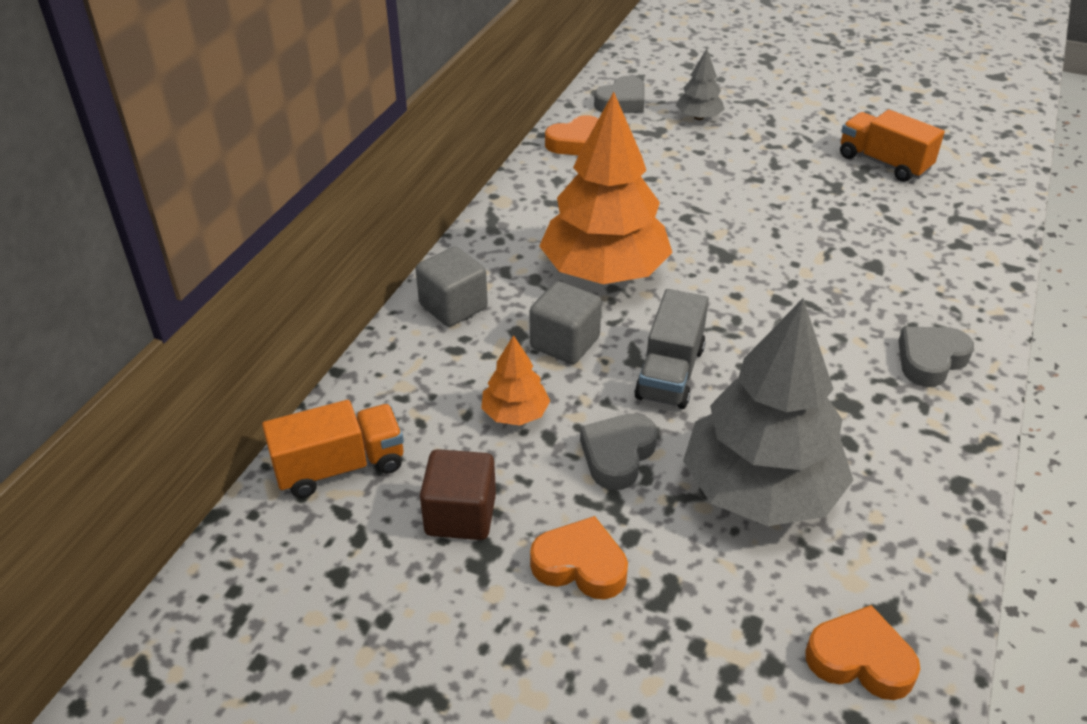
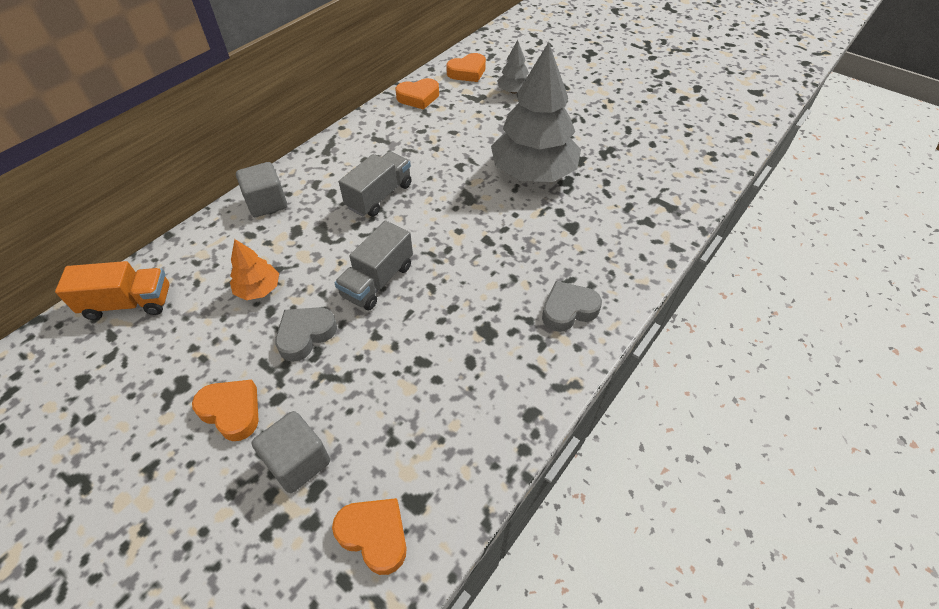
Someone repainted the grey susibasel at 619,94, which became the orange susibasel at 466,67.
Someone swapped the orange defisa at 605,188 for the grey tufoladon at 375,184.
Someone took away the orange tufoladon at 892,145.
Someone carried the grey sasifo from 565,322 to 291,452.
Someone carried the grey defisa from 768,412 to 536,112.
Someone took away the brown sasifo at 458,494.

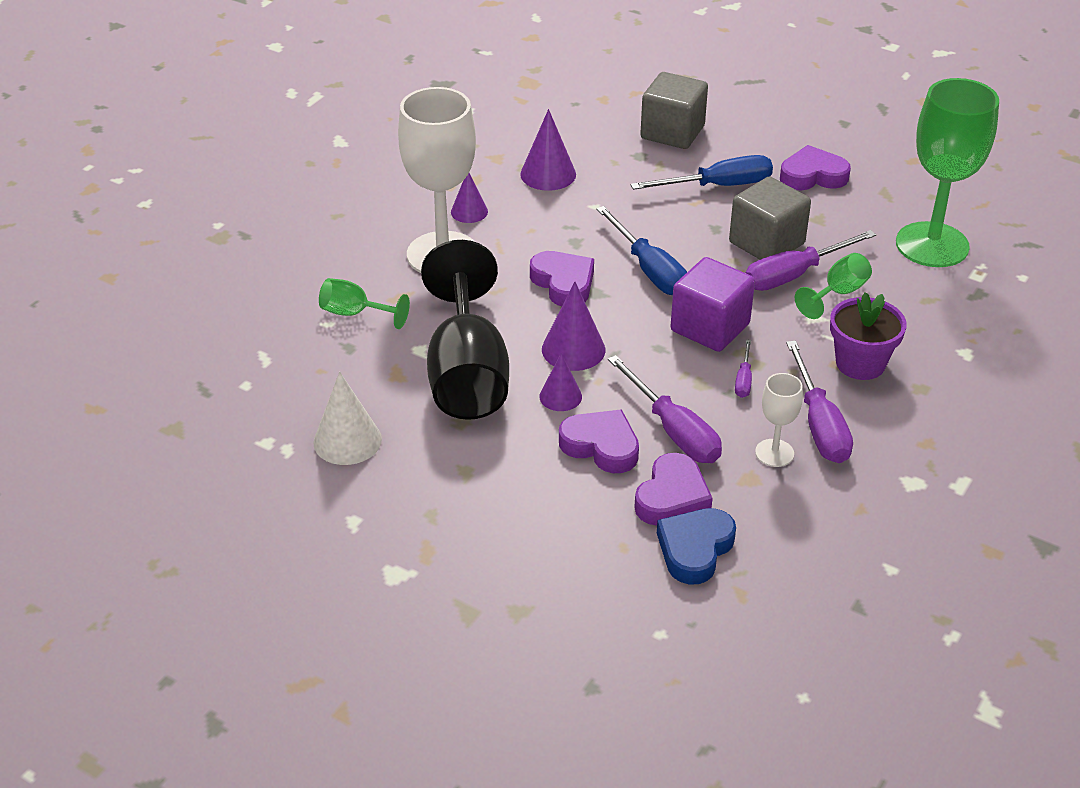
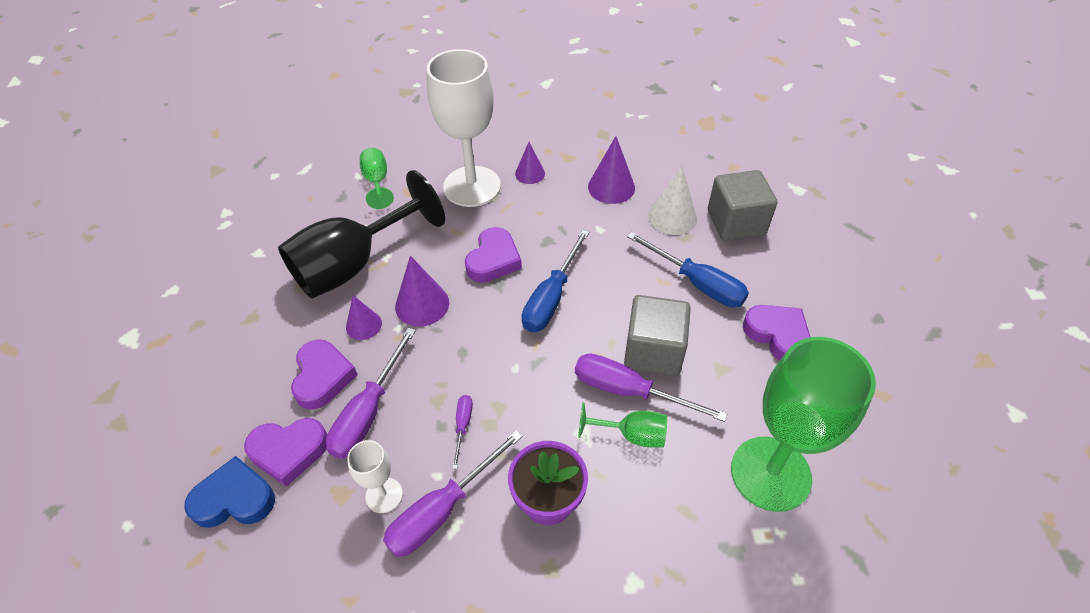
Someone took away the purple sasifo at 713,304.
Someone rotated the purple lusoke at 743,368 by 120 degrees clockwise.
Someone carried the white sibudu from 347,418 to 672,200.

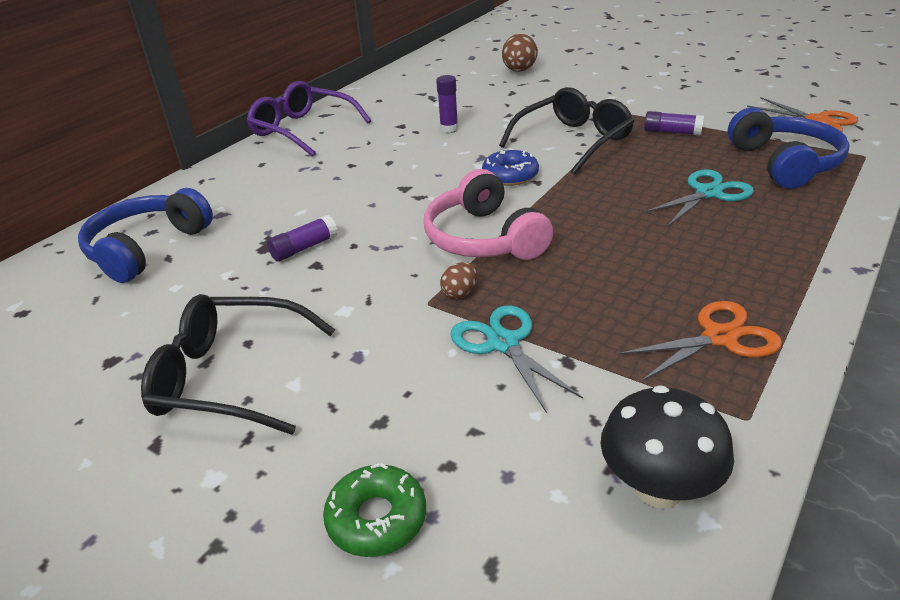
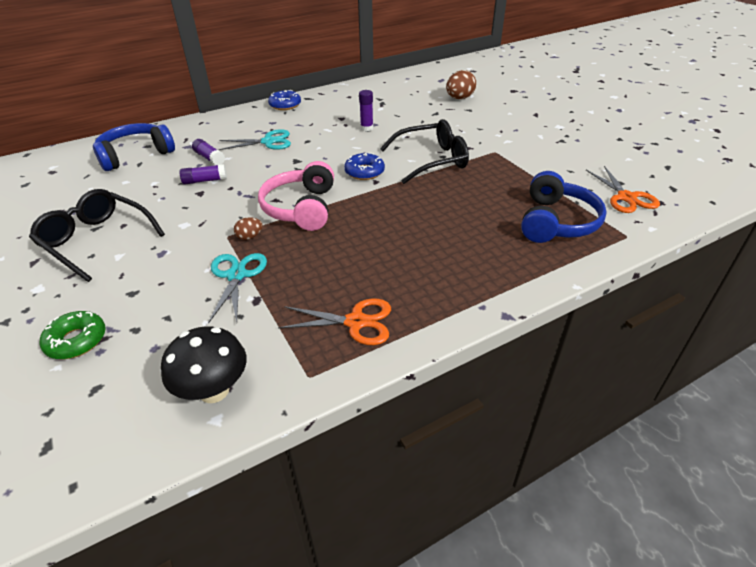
Someone swapped the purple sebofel at 309,119 for the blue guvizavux at 284,100.
Someone carried the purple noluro from 674,123 to 208,152.
Someone carried the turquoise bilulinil from 698,197 to 255,139.

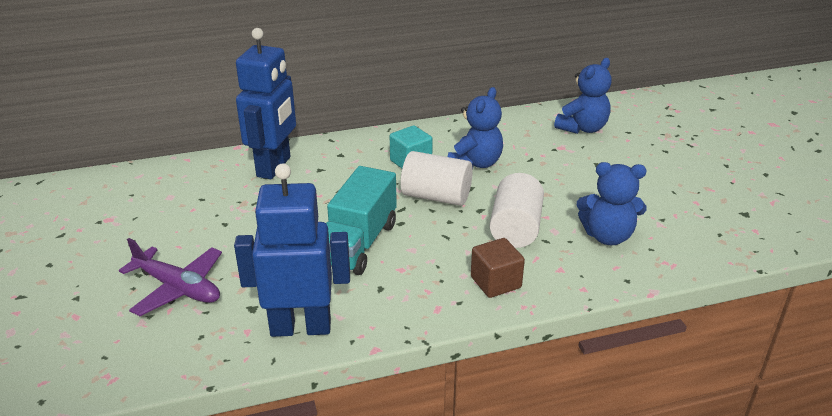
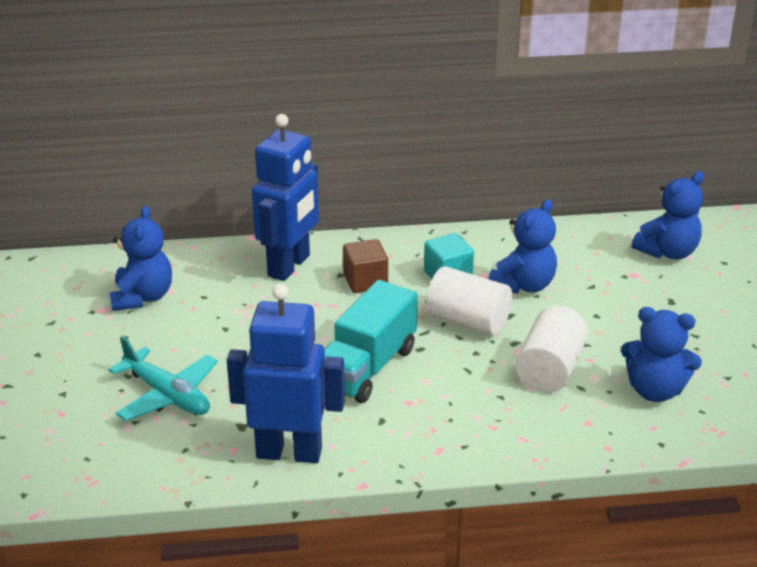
Someone repainted the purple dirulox at 170,277, which became the turquoise dirulox at 163,378.
Someone carried the brown sasifo from 498,268 to 365,266.
Someone put down the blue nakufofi at 140,258.

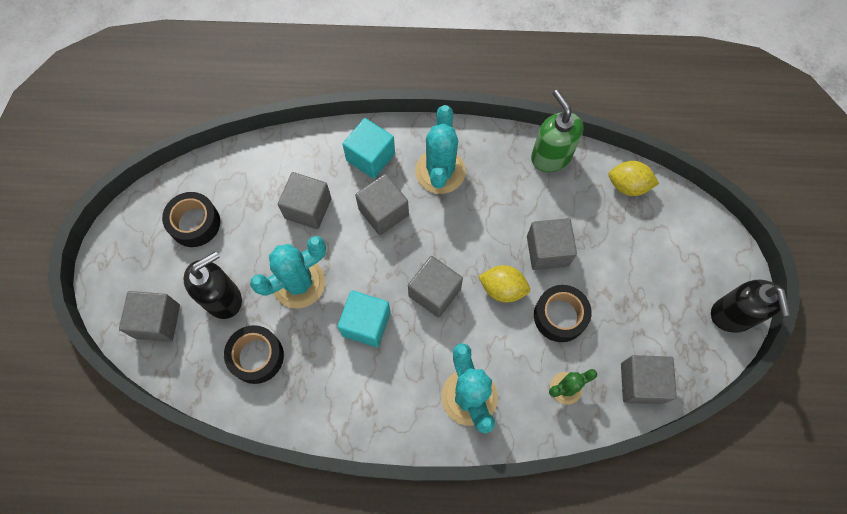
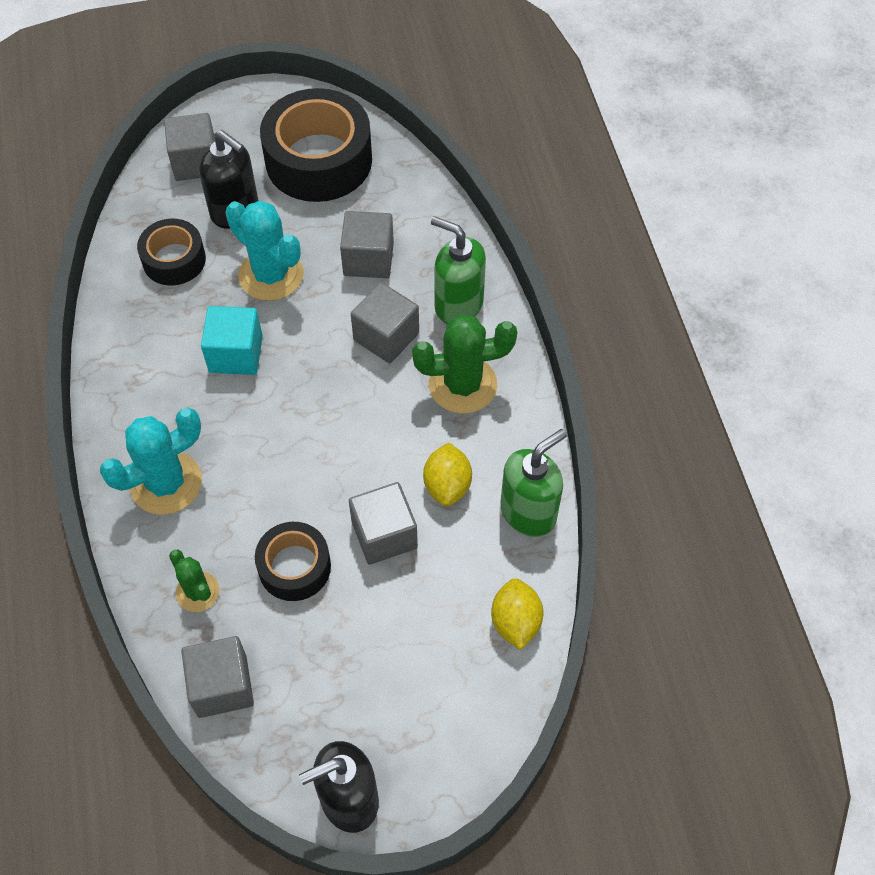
Someone repainted the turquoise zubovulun at 440,149, which became the green zubovulun at 464,364.
Someone swapped the turquoise sasifo at 368,148 for the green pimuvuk at 458,270.
Someone scaled the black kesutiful at 191,219 by 1.79.
Someone took away the grey sasifo at 435,287.
Someone carried the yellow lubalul from 504,283 to 447,474.

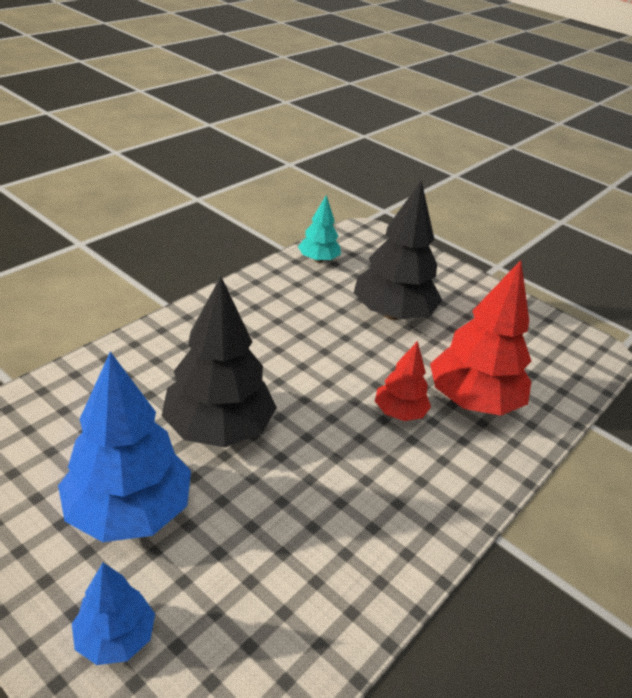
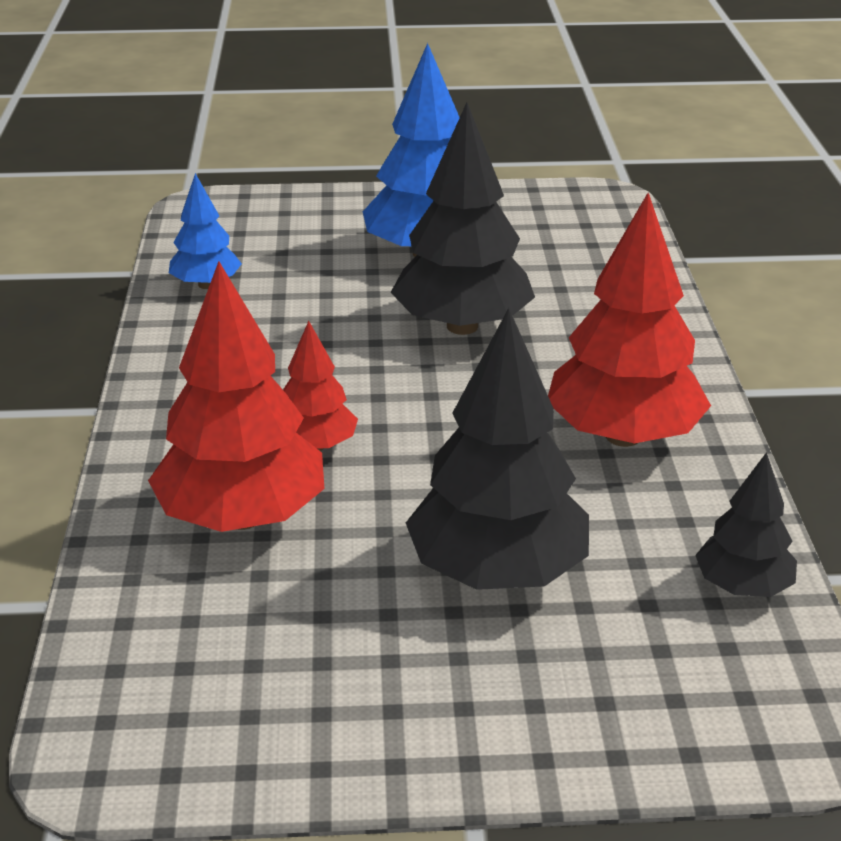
Someone repainted the turquoise defisa at 319,229, which became the black defisa at 746,524.
Someone carried the blue defisa from 113,614 to 205,231.
Someone put down the red defisa at 629,320.

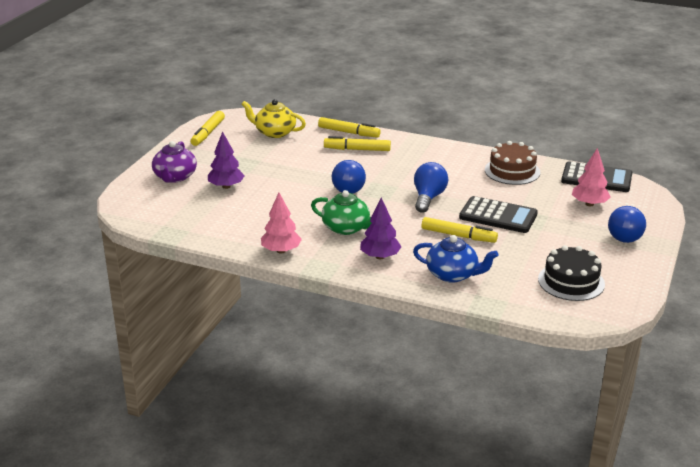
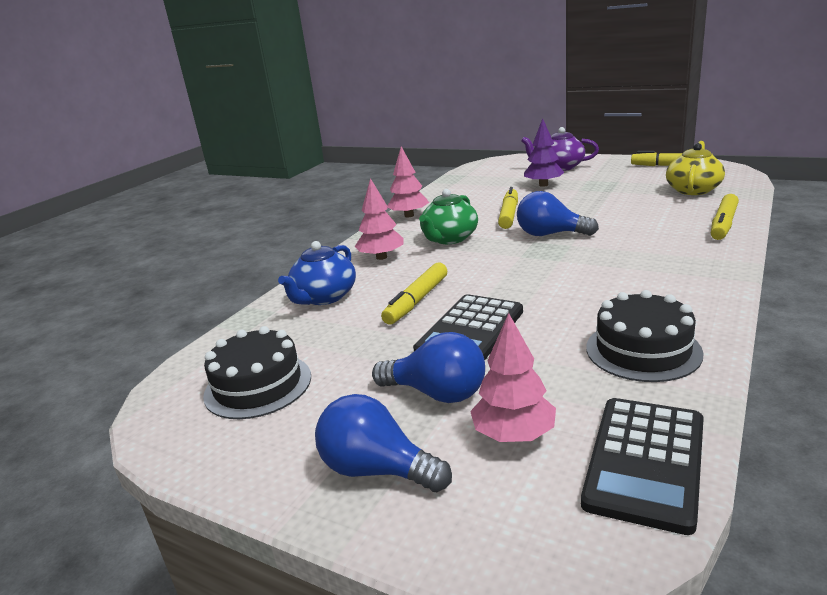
Someone carried the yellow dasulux from 357,143 to 508,208.
Someone repainted the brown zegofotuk at 512,163, which became the black zegofotuk at 645,336.
Someone carried the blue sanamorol from 431,187 to 428,367.
Someone repainted the purple defisa at 380,228, which became the pink defisa at 379,219.

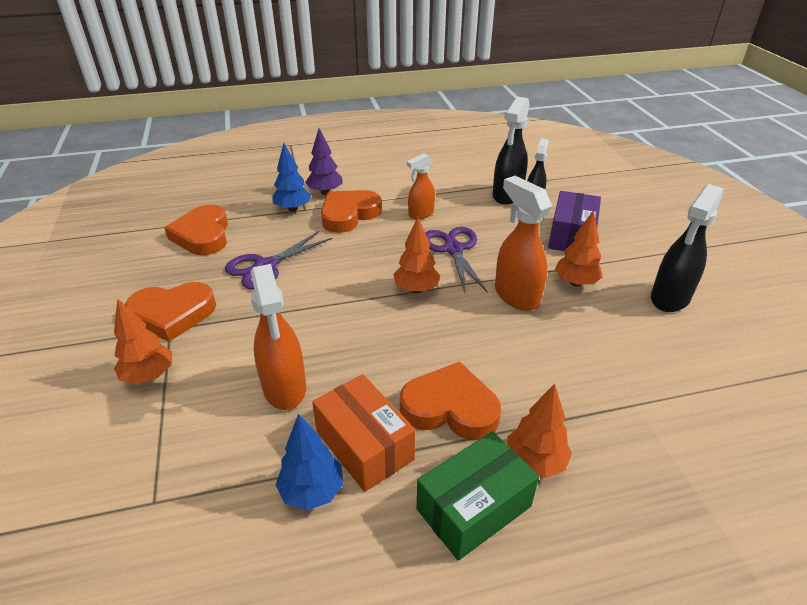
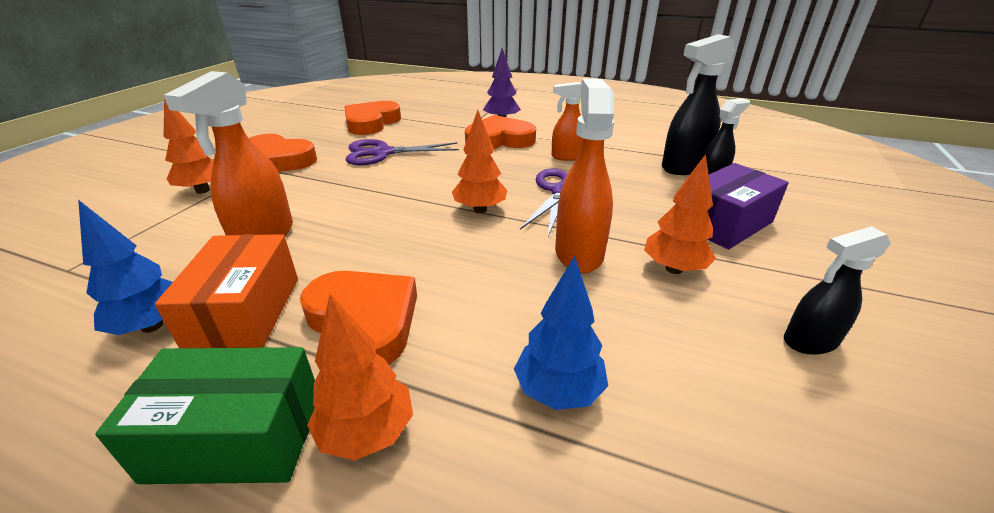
Someone carried the blue defisa from 291,177 to 561,333.
Someone scaled the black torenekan at 687,248 by 0.62.

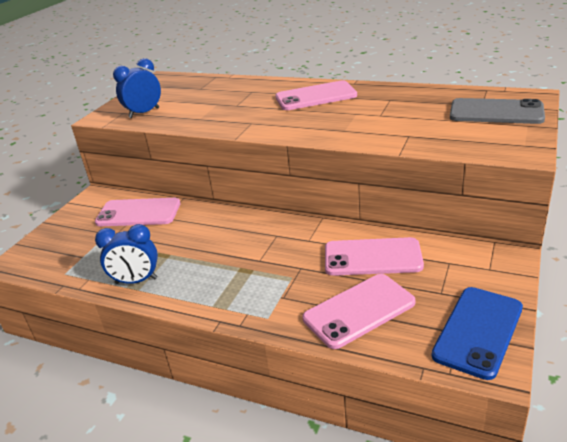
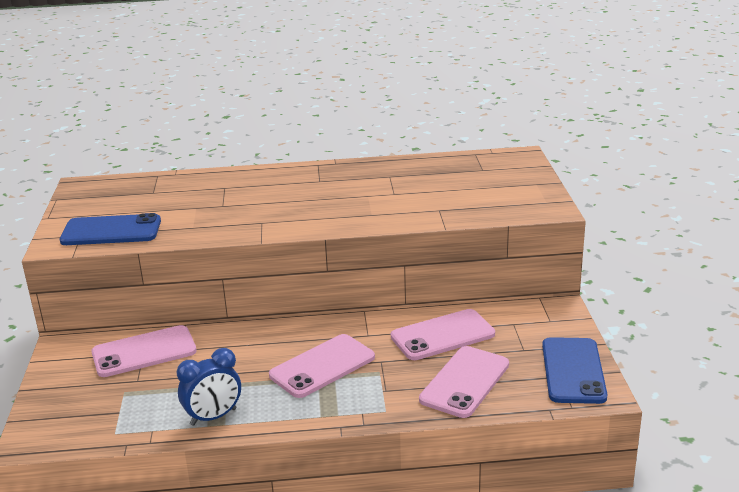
Someone swapped the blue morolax at 137,88 for the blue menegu at 110,229.
Someone carried the pink menegu from 316,95 to 322,366.
Someone took away the grey menegu at 497,111.

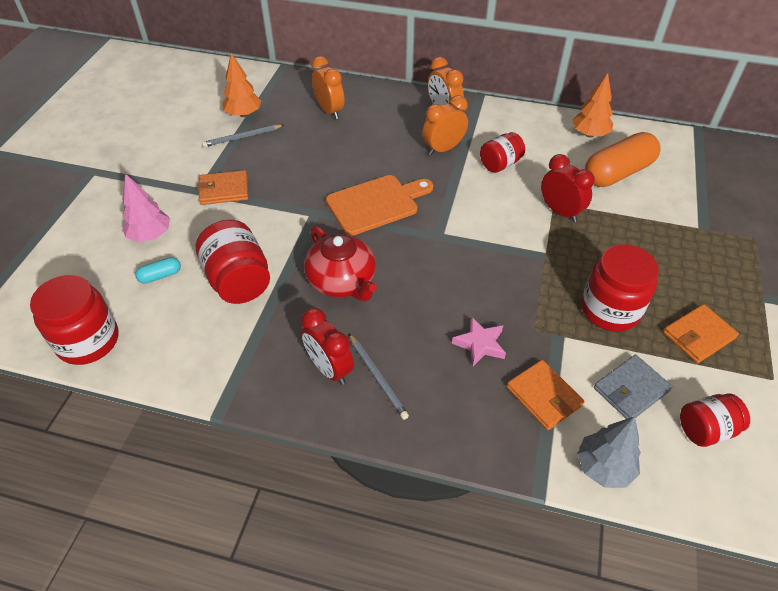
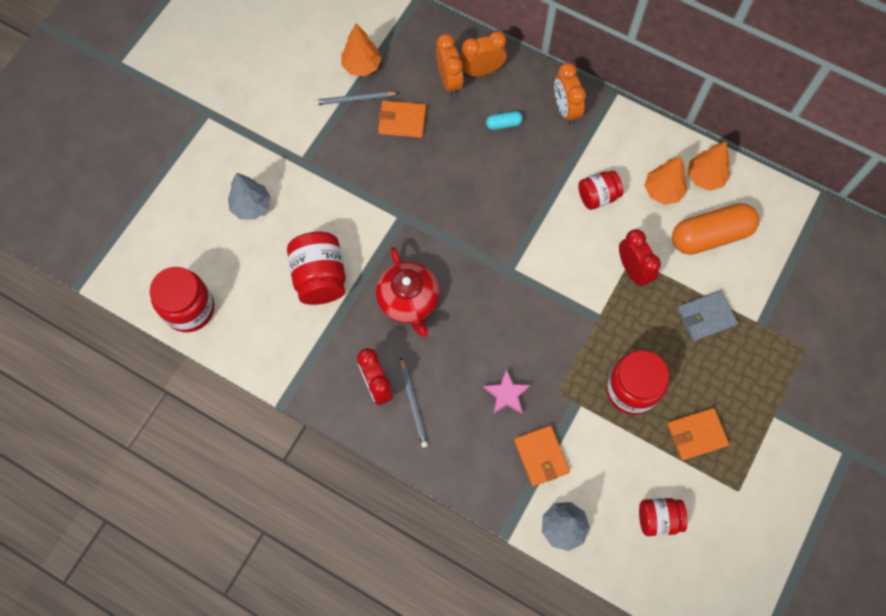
Someone carried the orange morolax from 445,125 to 483,54.
Someone carried the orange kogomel from 222,187 to 402,119.
Someone repainted the pink defisa at 146,207, which became the grey defisa at 249,196.
Someone took away the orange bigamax at 379,205.
Someone carried the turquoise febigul from 158,270 to 504,120.
Someone carried the grey kogomel from 633,387 to 707,315.
Someone put down the orange defisa at 665,180.

